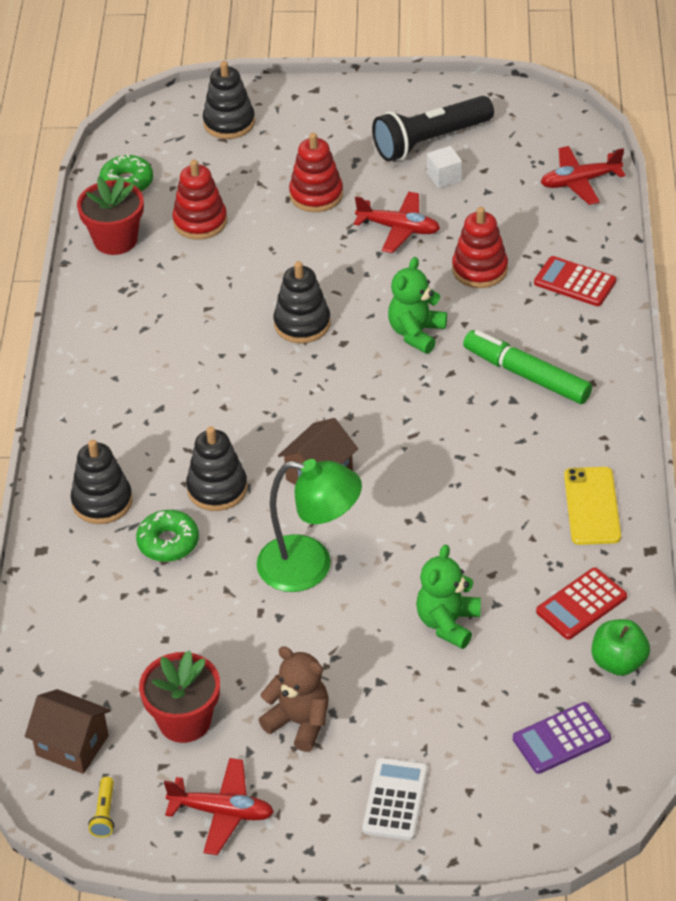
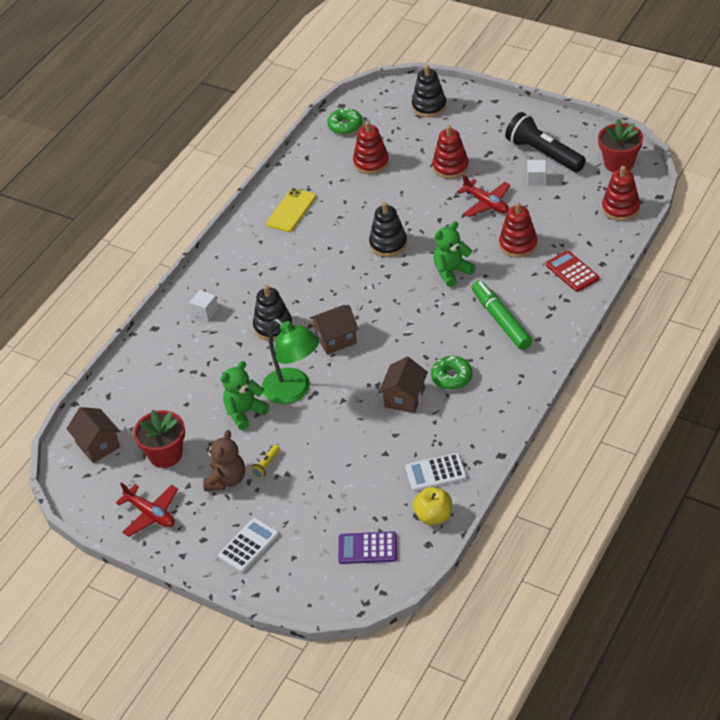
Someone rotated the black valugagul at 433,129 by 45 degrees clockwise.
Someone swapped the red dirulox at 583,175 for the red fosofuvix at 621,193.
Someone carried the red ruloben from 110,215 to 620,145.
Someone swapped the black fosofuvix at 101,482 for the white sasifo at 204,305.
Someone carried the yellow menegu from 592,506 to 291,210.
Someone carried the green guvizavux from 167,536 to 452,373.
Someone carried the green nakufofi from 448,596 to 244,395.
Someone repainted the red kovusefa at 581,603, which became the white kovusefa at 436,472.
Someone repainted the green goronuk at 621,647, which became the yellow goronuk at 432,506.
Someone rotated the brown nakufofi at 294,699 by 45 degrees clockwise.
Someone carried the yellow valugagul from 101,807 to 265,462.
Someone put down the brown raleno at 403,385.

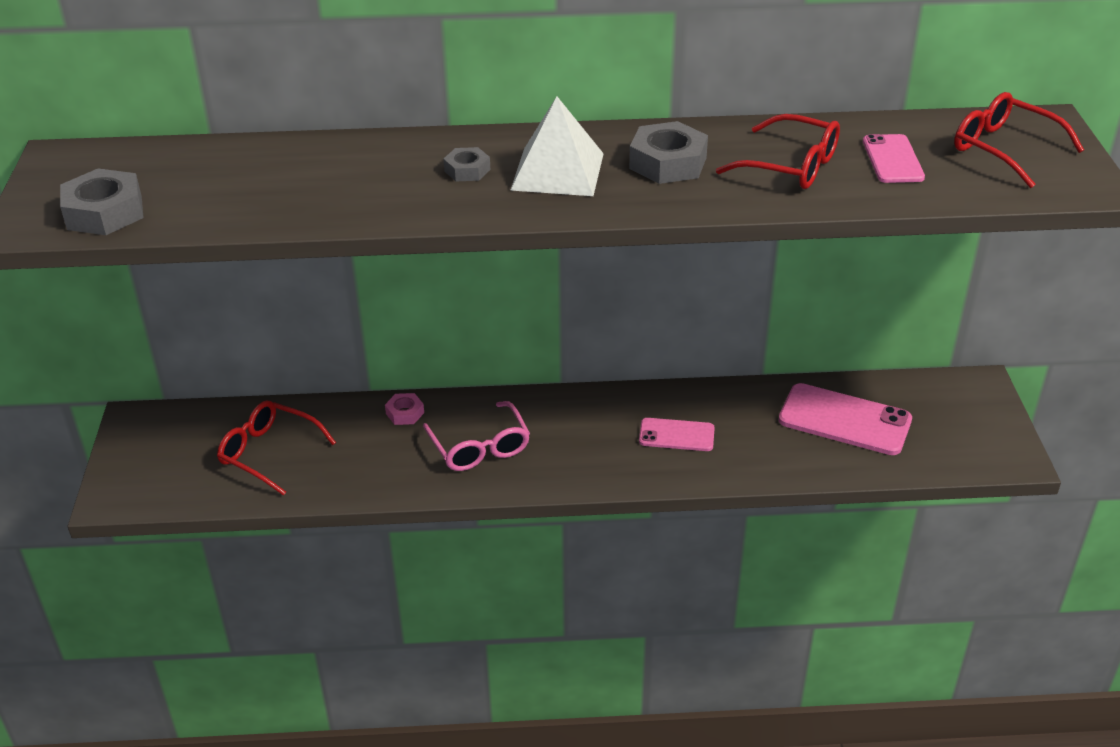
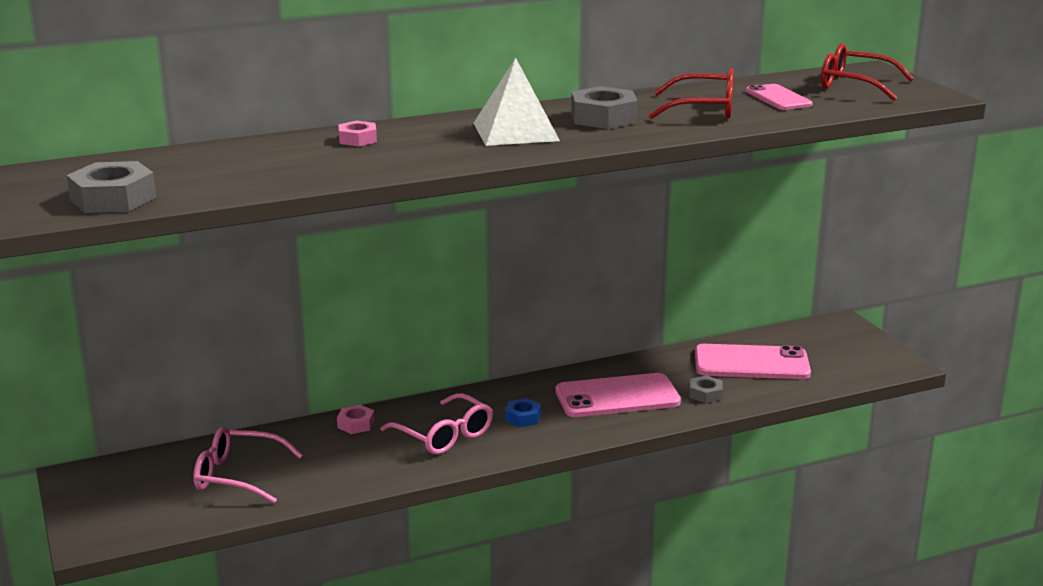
Someone carried the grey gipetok from 466,164 to 705,389.
Someone repainted the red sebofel at 276,448, which became the pink sebofel at 248,465.
Someone scaled the pink menegu at 677,434 by 1.69.
Someone put down the pink gipetok at 357,133.
Someone put down the blue gipetok at 523,412.

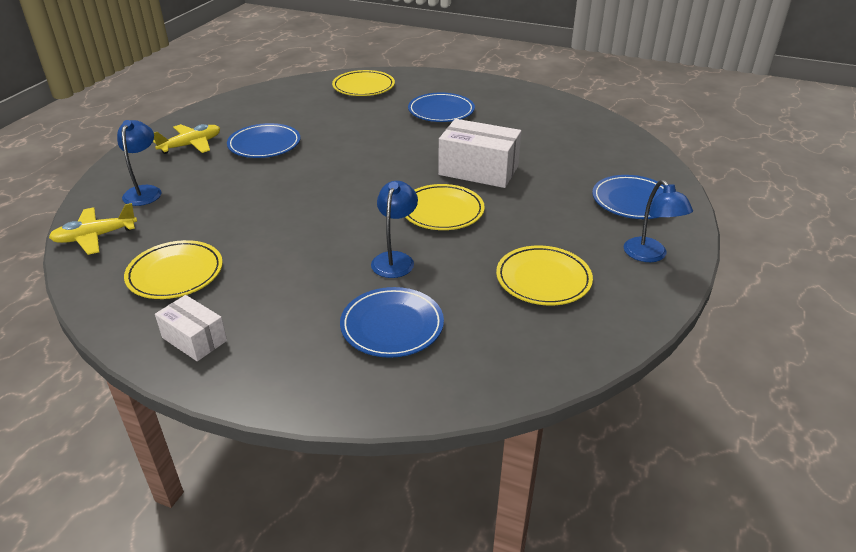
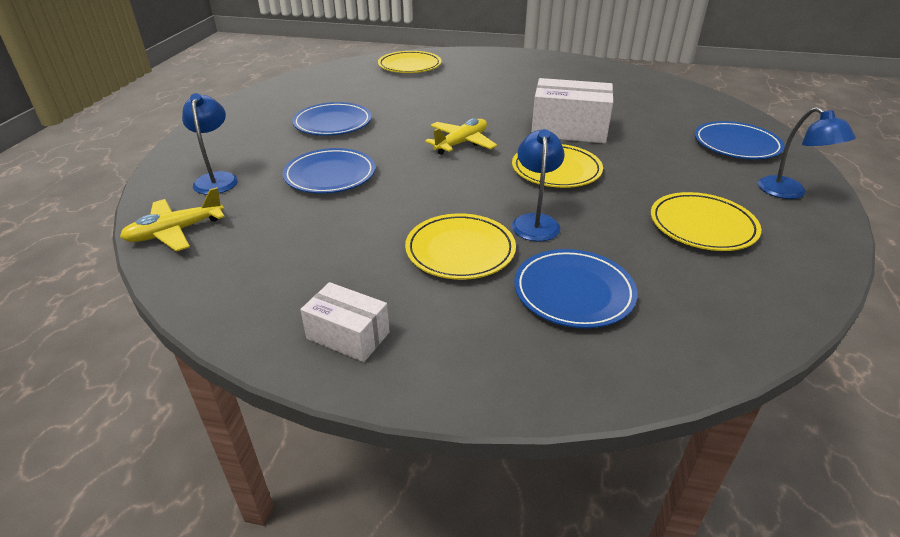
Someone carried the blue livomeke from 441,107 to 329,171.
Someone carried the yellow dirulox from 186,139 to 461,136.
Someone carried the yellow livomeke from 173,269 to 460,246.

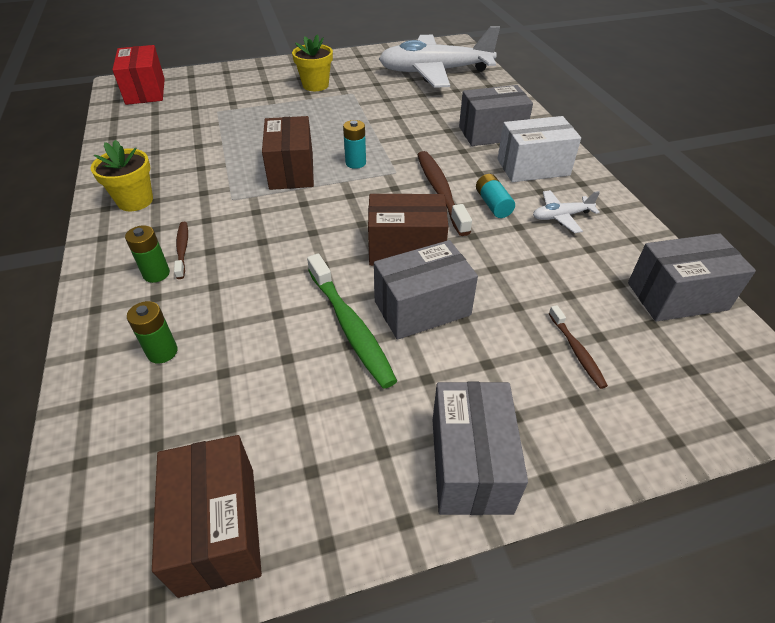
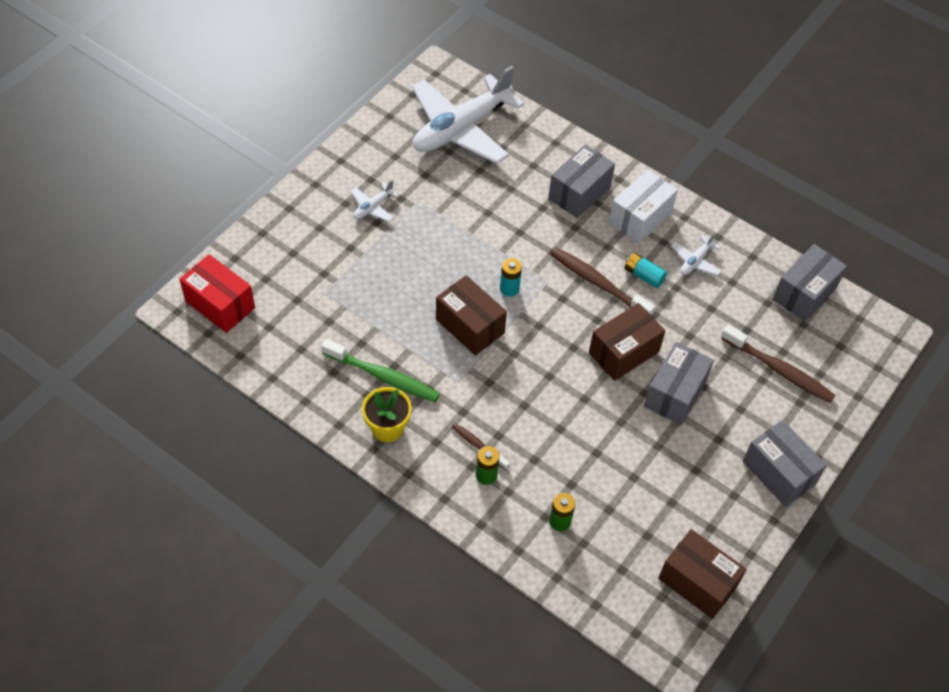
Someone swapped the yellow ruloben at 312,62 for the white dirulox at 375,200.
Someone carried the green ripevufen from 352,321 to 380,370.
Someone scaled the brown ripevufen at 578,347 by 1.84.

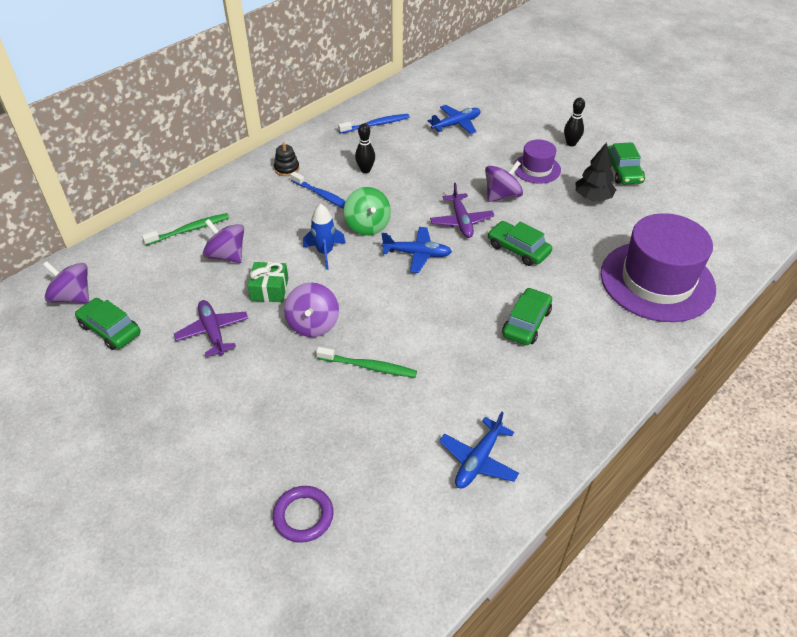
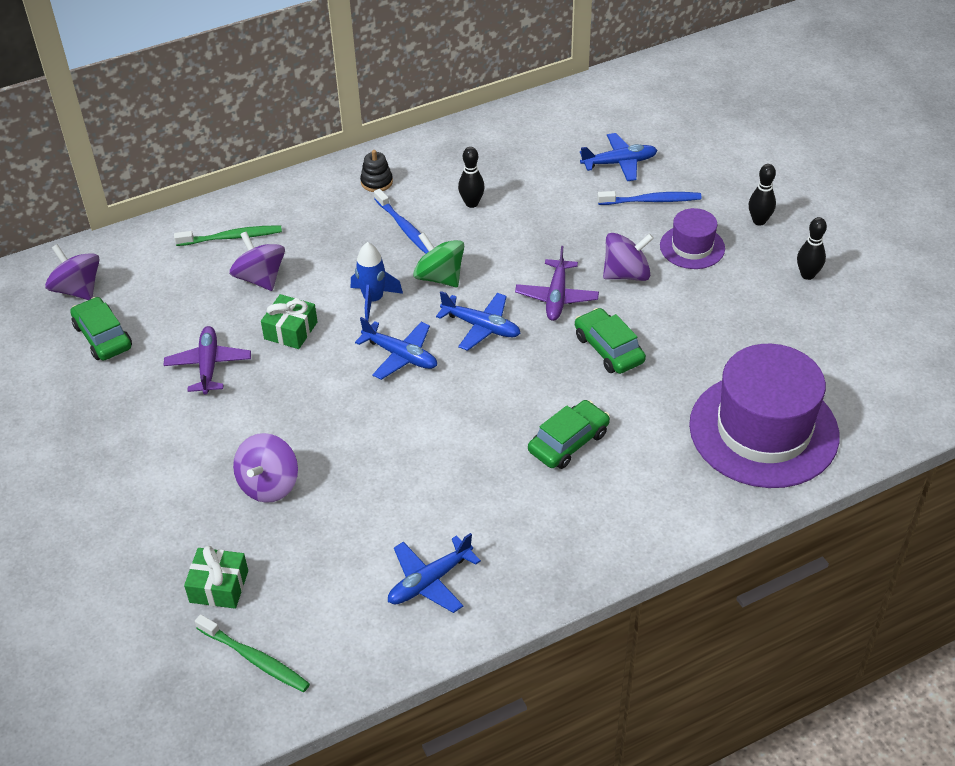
Someone carried the blue ripevufen from 373,124 to 649,198.
Someone took away the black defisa at 596,171.
Someone swapped the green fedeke at 626,163 for the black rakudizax at 812,248.
Someone rotated the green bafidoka at 367,211 by 135 degrees clockwise.
Someone carried the purple bafidoka from 311,310 to 265,468.
Someone carried the green ripevufen from 366,362 to 252,653.
Someone swapped the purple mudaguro at 303,514 for the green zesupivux at 216,577.
Someone put down the blue dirulox at 396,348.

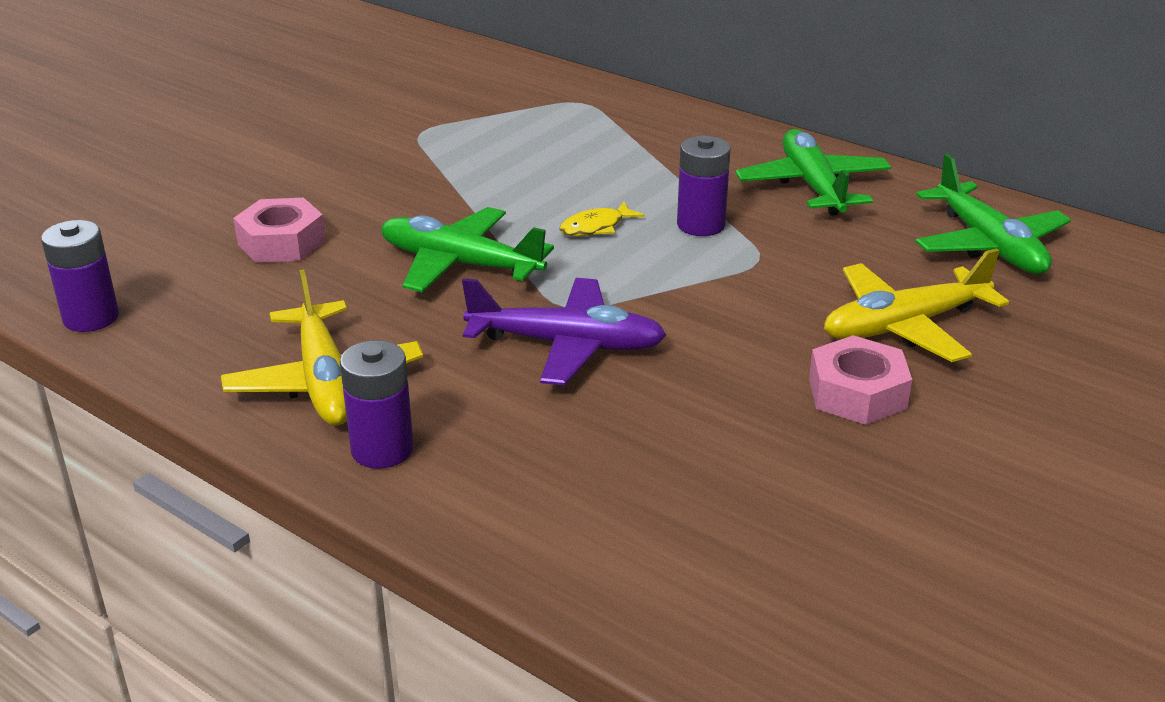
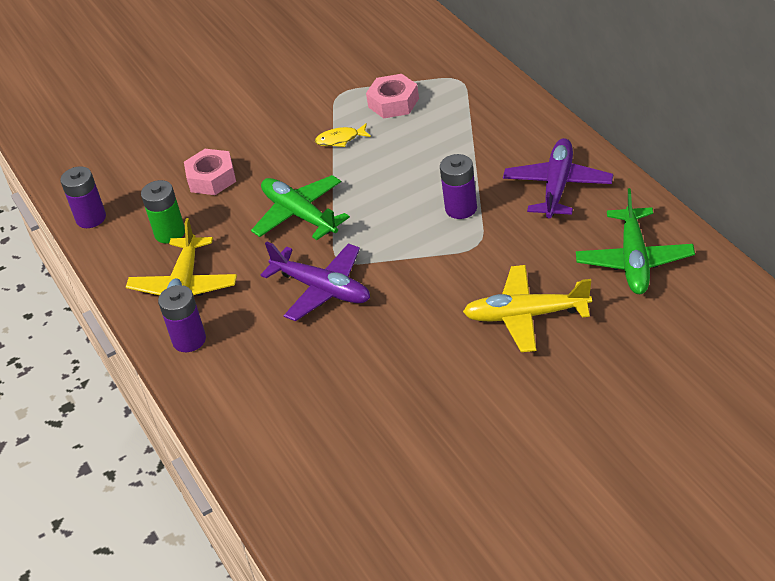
Someone repainted the green dirulox at 813,172, which became the purple dirulox at 558,178.
Someone carried the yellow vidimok from 602,219 to 343,135.
Someone carried the pink gipetok from 860,380 to 392,96.
Someone put down the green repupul at 163,211.

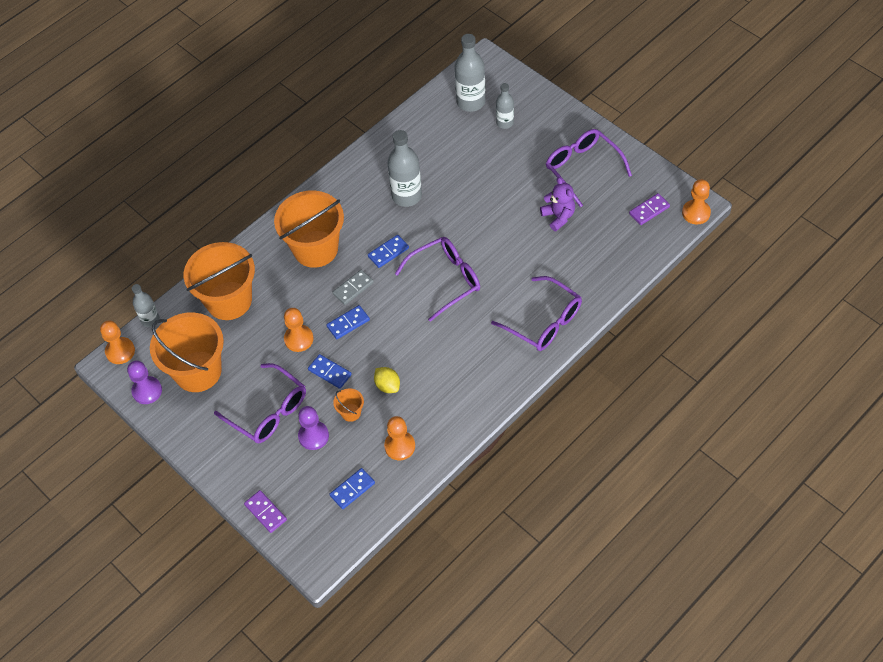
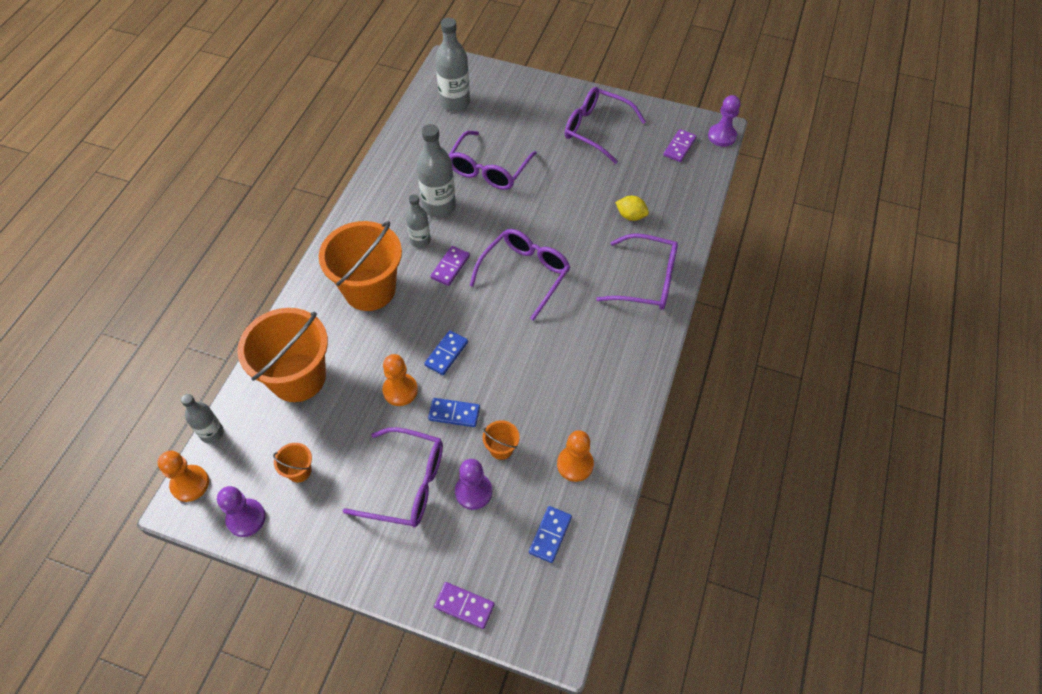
Someone carried the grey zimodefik from 505,106 to 418,221.
Someone took away the purple nakufofi at 557,204.
Someone repainted the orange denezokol at 696,202, which became the purple denezokol at 724,121.
Someone repainted the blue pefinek at 388,251, which became the purple pefinek at 450,266.
Someone took away the grey pefinek at 353,287.
Someone scaled the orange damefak at 187,352 by 0.41.
Someone carried the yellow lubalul from 387,380 to 632,208.
Someone put down the purple sebofel at 493,160.

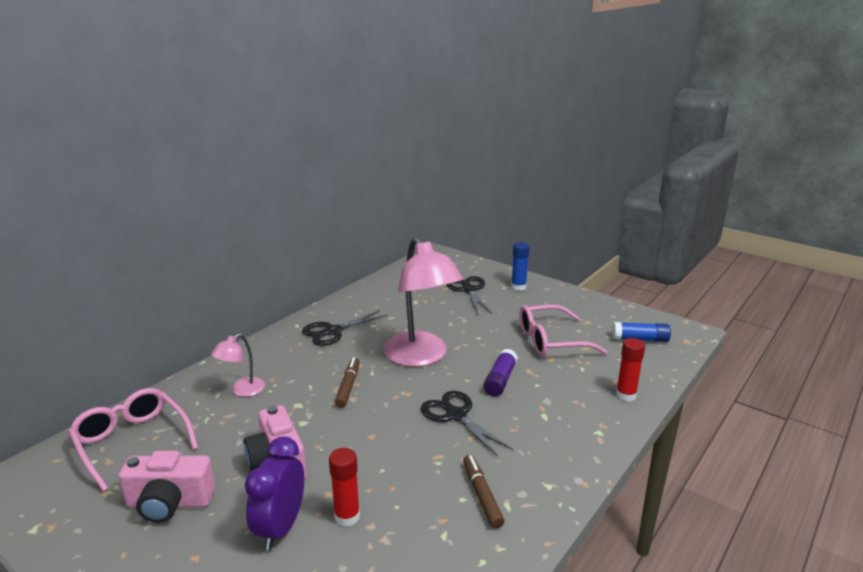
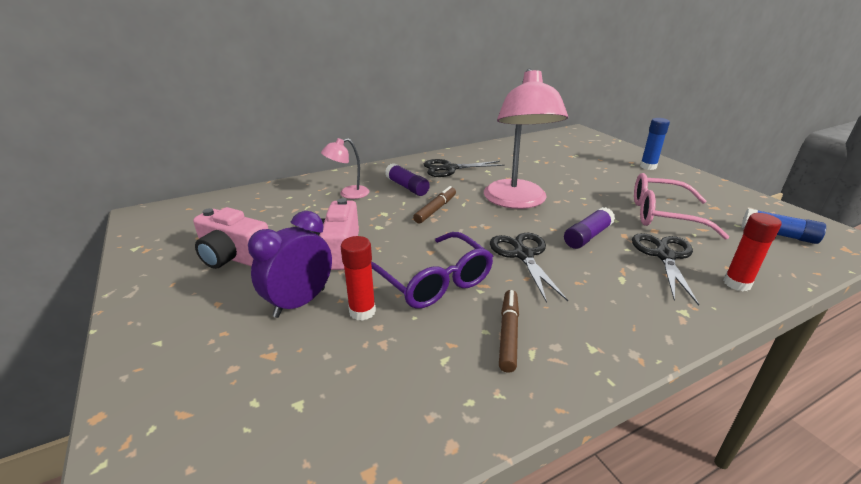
Someone carried the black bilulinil from 469,295 to 665,269.
Someone took away the pink sebofel at 133,440.
Someone put down the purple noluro at 407,179.
Someone put down the purple sebofel at 432,270.

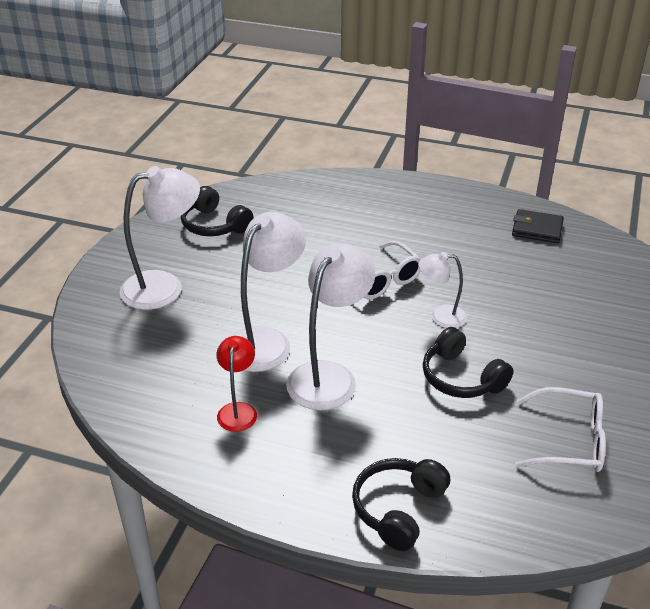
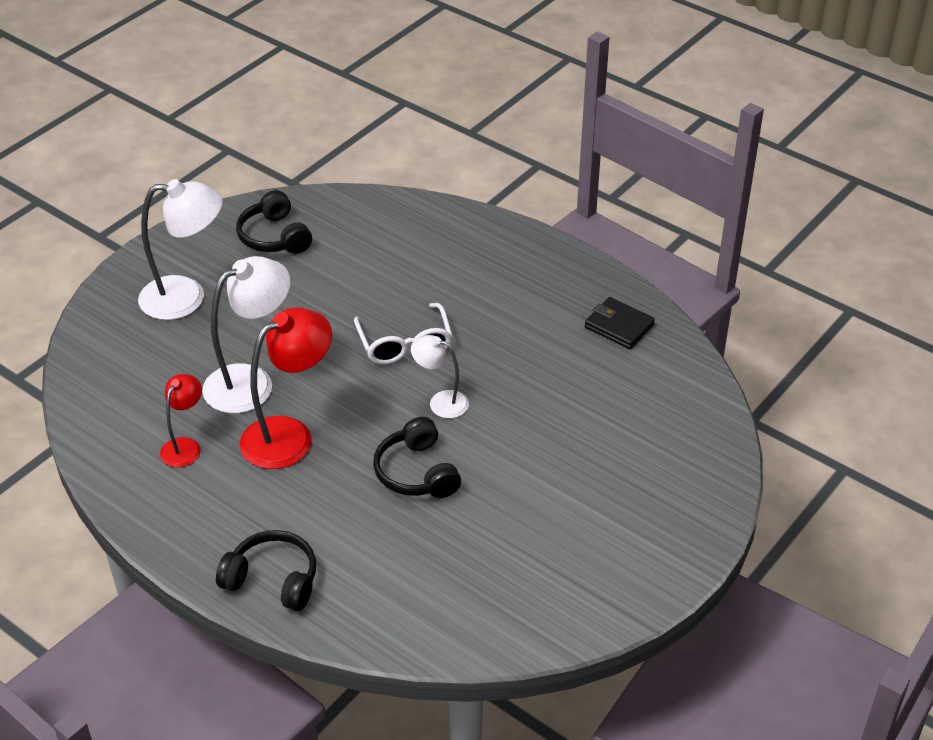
Someone repainted the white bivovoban at 331,326, which became the red bivovoban at 286,388.
Someone took away the white sebofel at 560,429.
Someone rotated the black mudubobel at 401,504 by 60 degrees clockwise.

